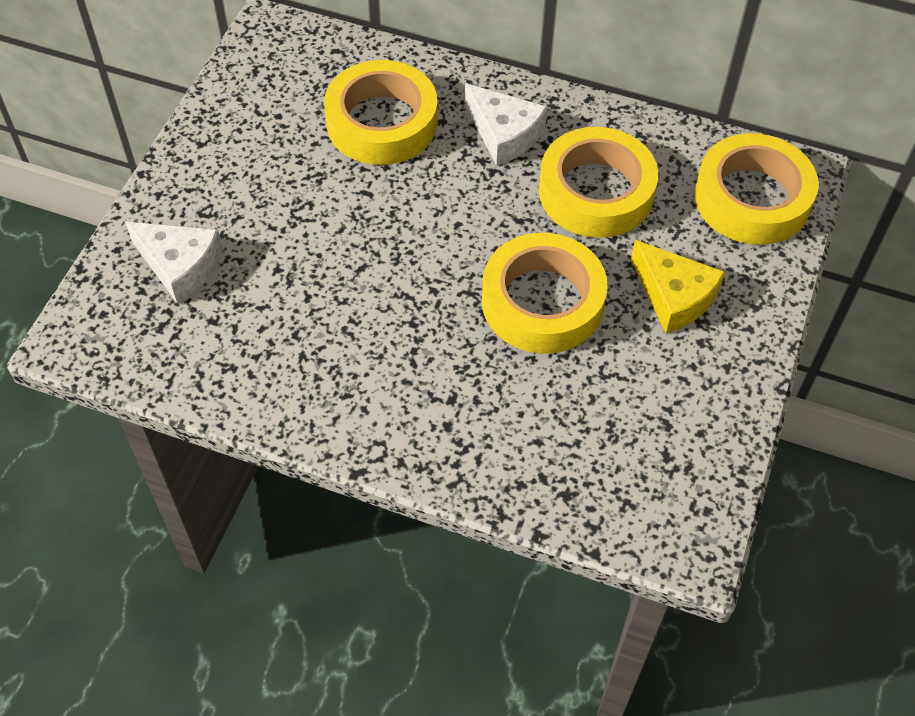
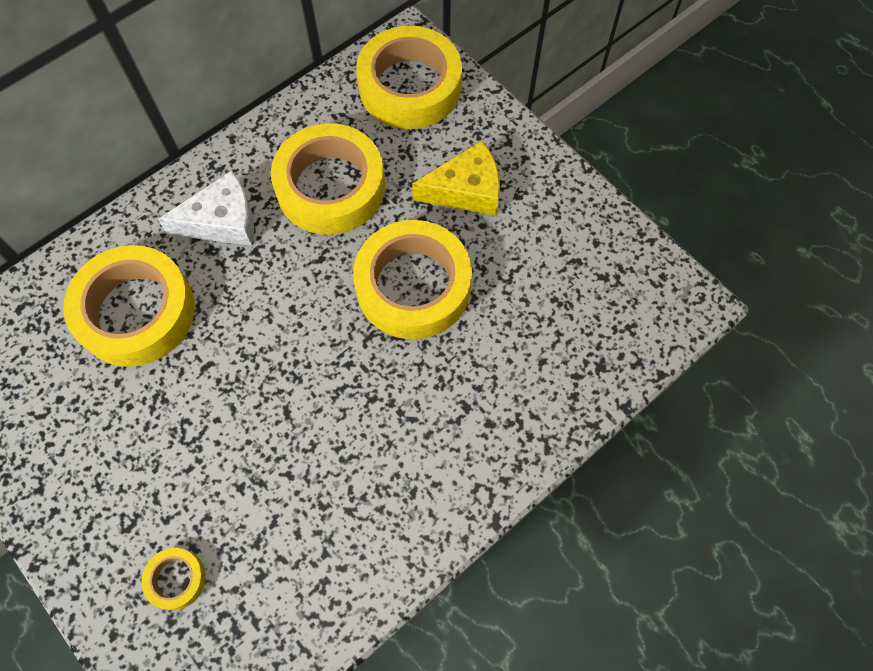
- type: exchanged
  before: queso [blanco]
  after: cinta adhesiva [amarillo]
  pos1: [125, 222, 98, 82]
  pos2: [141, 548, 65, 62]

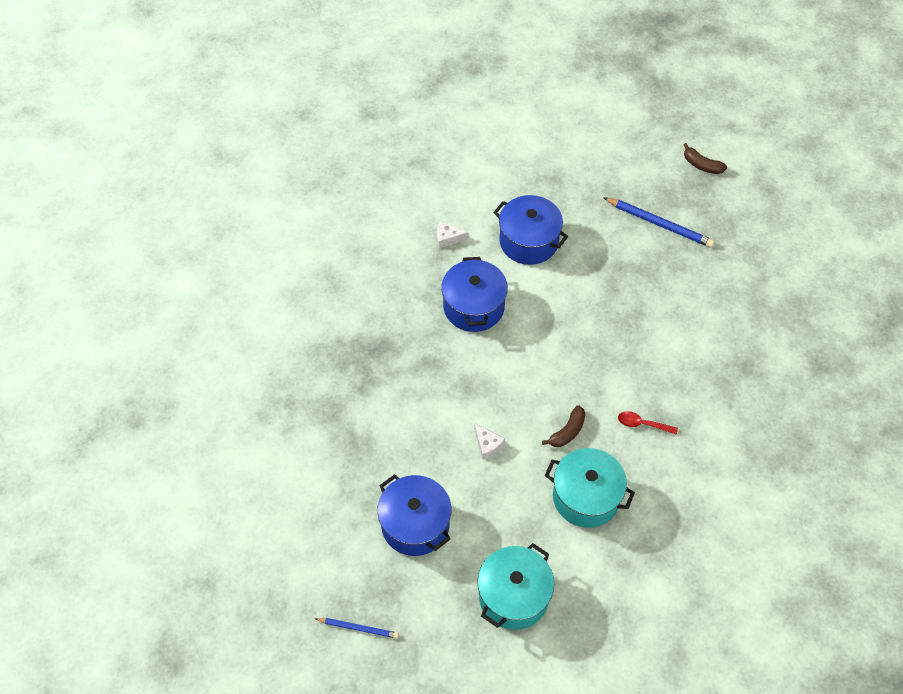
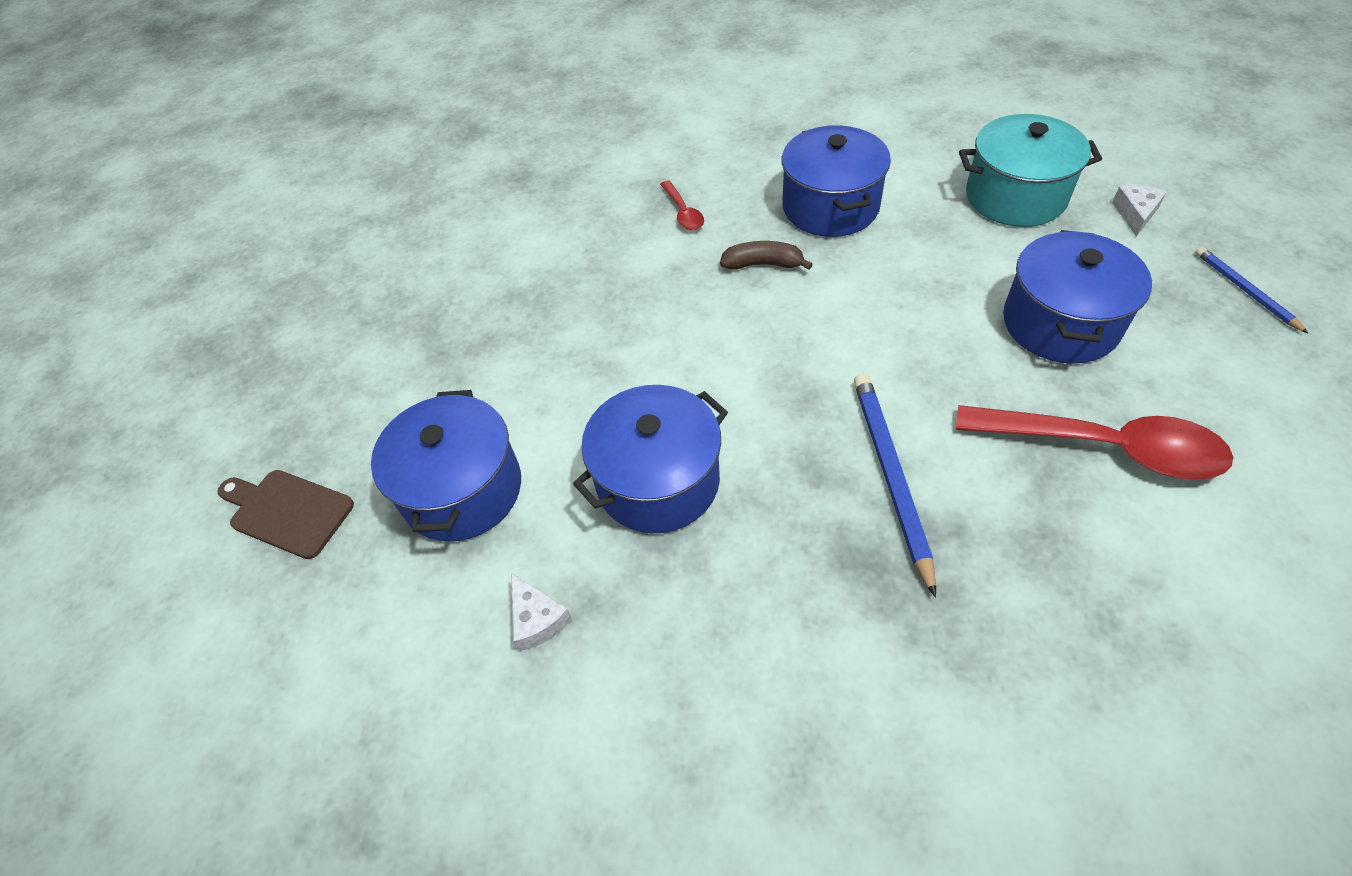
- type: appeared
  after: tabla de cortar [marrón]
  pos2: [217, 470, 137, 89]
- type: colour
  before: olla [turquesa]
  after: olla [azul]
  pos1: [545, 448, 90, 80]
  pos2: [781, 125, 110, 112]
- type: relocated
  before: lápiz [azul]
  pos1: [603, 197, 112, 51]
  pos2: [854, 374, 82, 224]
- type: appeared
  after: cuchara [rojo]
  pos2: [956, 405, 277, 75]
- type: relocated
  before: queso [blanco]
  pos1: [474, 423, 31, 36]
  pos2: [1112, 185, 55, 52]
- type: missing
  before: plátano [marrón]
  pos1: [683, 143, 44, 31]

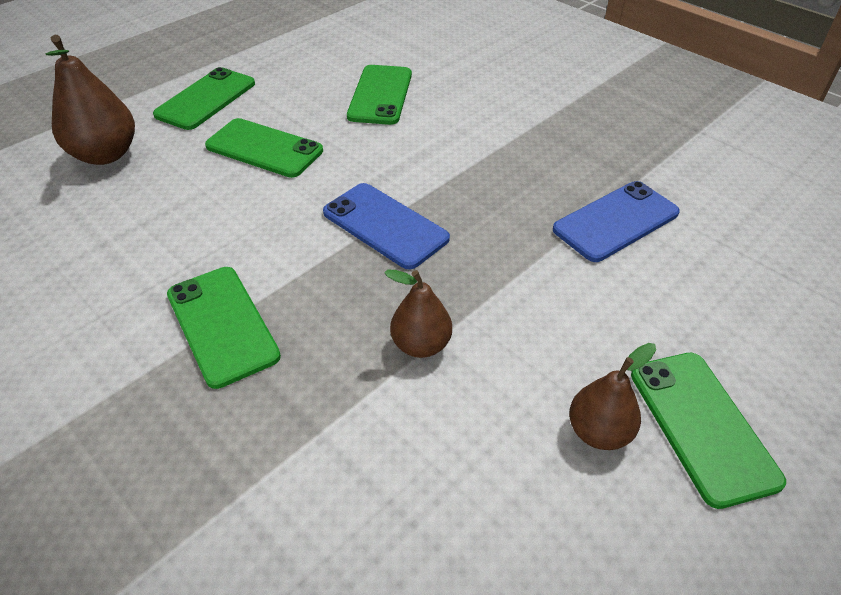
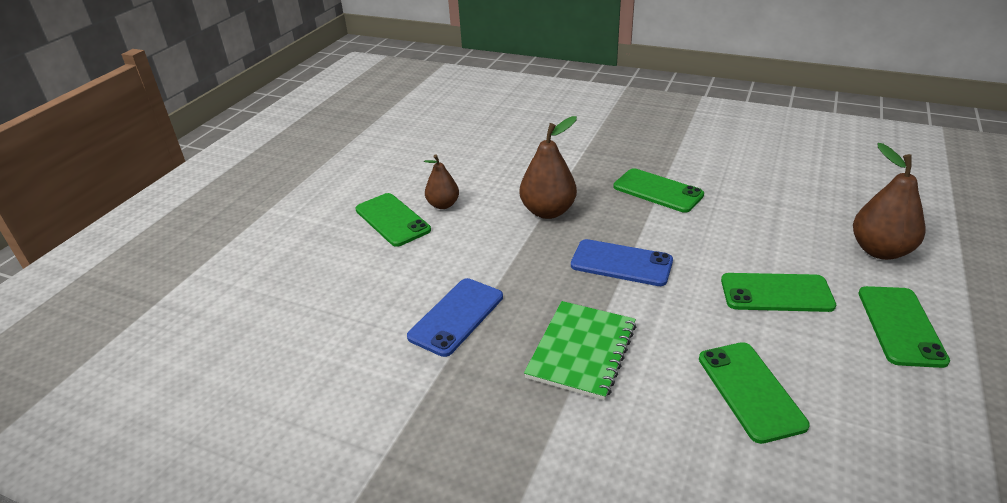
- type: size
  before: pera [marrón]
  pos1: [384, 270, 68, 88]
  pos2: [520, 116, 57, 103]
  scale: 1.61
- type: appeared
  after: cuaderno [verde]
  pos2: [524, 301, 112, 99]

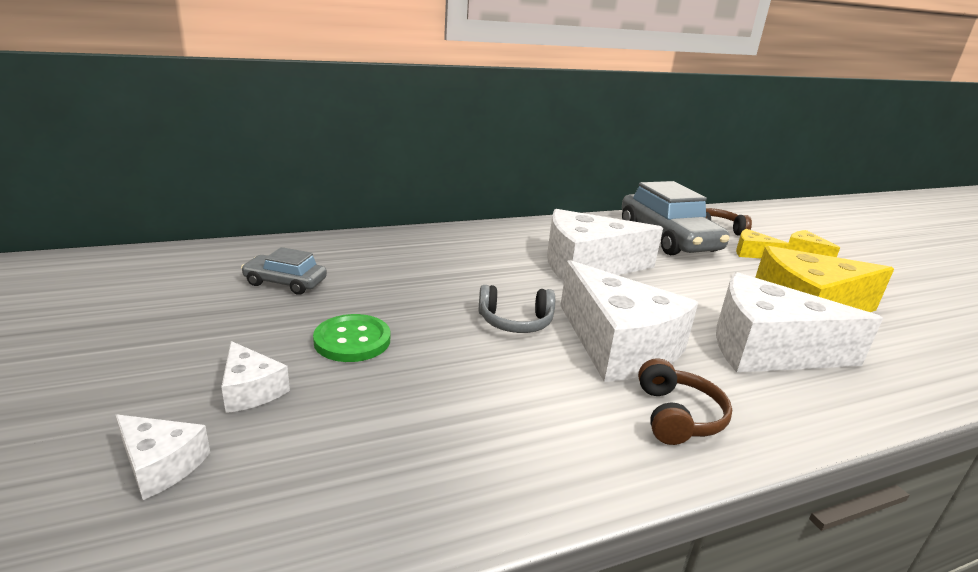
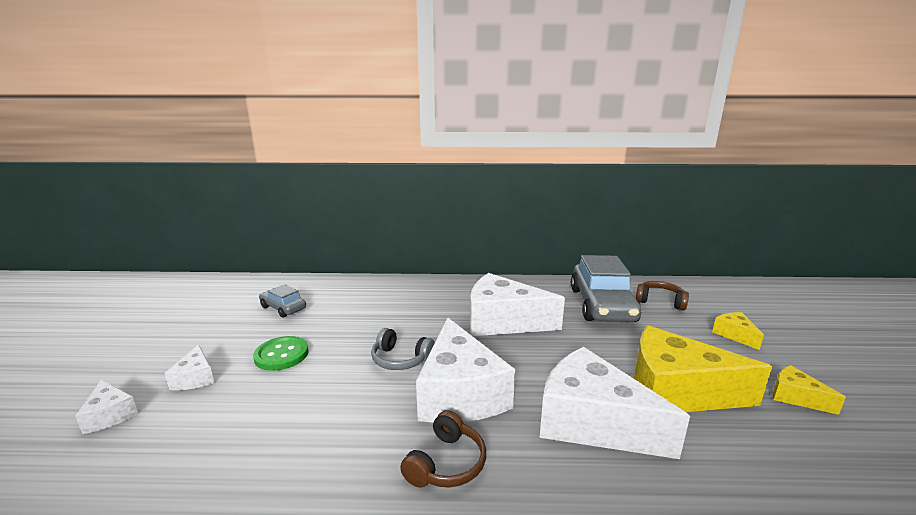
- type: relocated
  before: queso [amarillo]
  pos1: [736, 229, 53, 29]
  pos2: [773, 365, 73, 50]

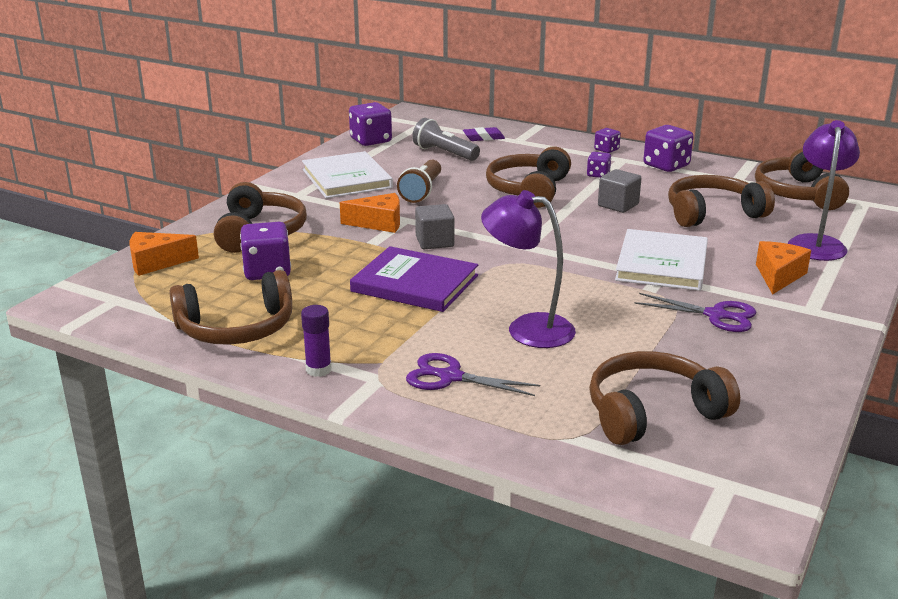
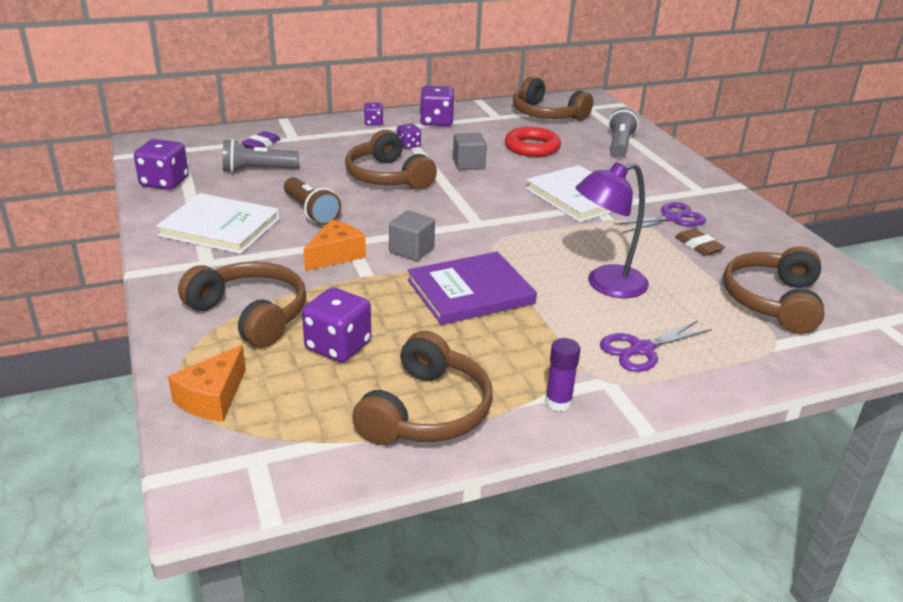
- type: exchanged
  before: auriculares [marrón]
  after: anillo [rojo]
  pos1: [668, 175, 107, 52]
  pos2: [505, 127, 56, 30]
- type: exchanged
  before: lámpara [morado]
  after: lámpara de mano [gris]
  pos1: [788, 120, 72, 141]
  pos2: [609, 108, 30, 50]
- type: appeared
  after: goma de borrar [marrón]
  pos2: [675, 228, 50, 28]
- type: missing
  before: queso [naranja]
  pos1: [756, 241, 55, 54]

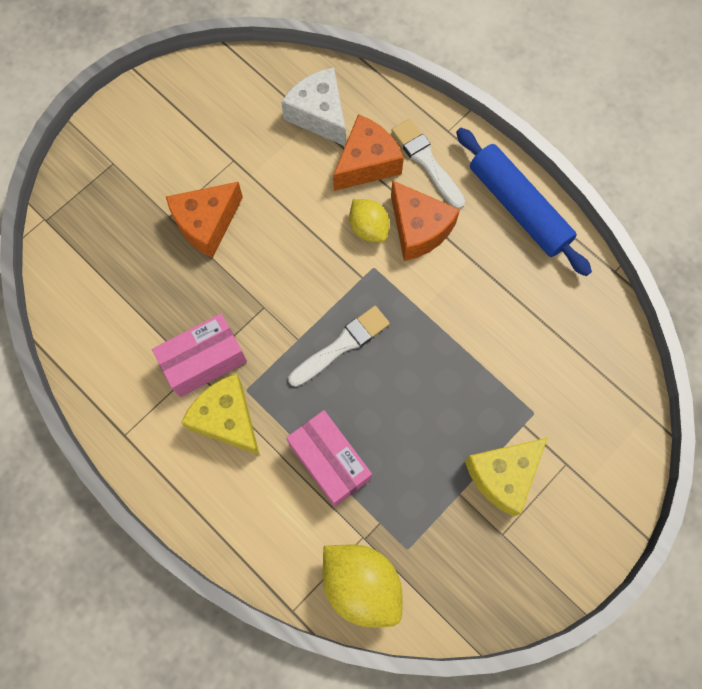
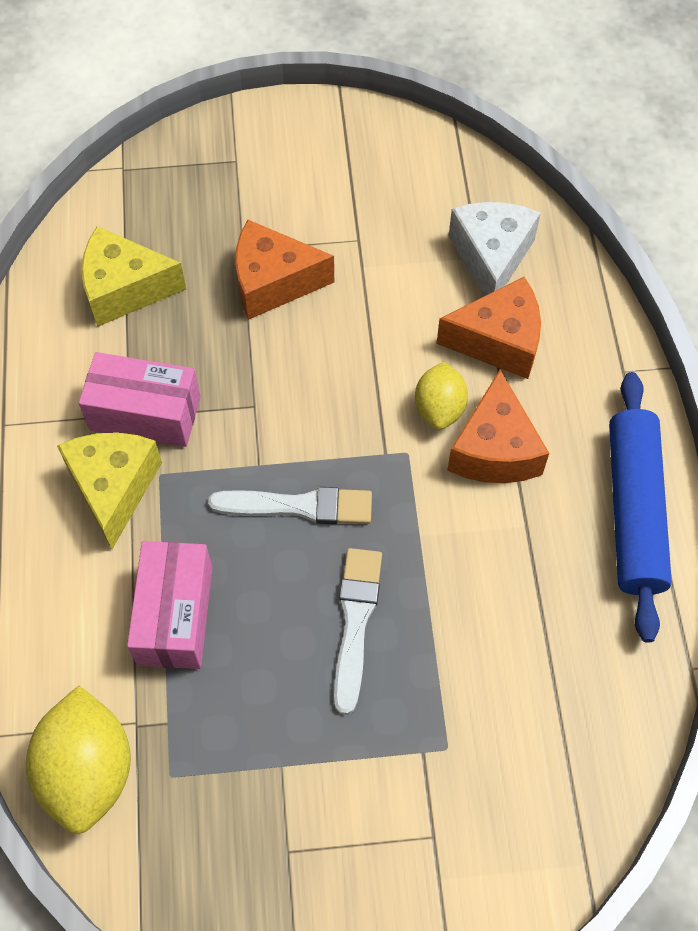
- type: relocated
  before: queso [amarillo]
  pos1: [465, 438, 82, 78]
  pos2: [82, 226, 104, 101]
- type: relocated
  before: pincel [blanco]
  pos1: [392, 119, 73, 90]
  pos2: [334, 548, 48, 167]

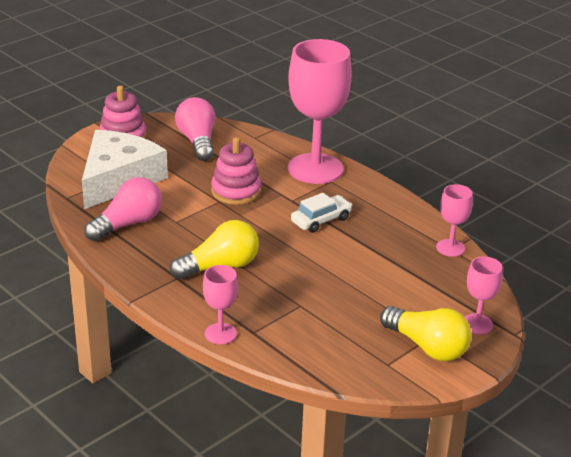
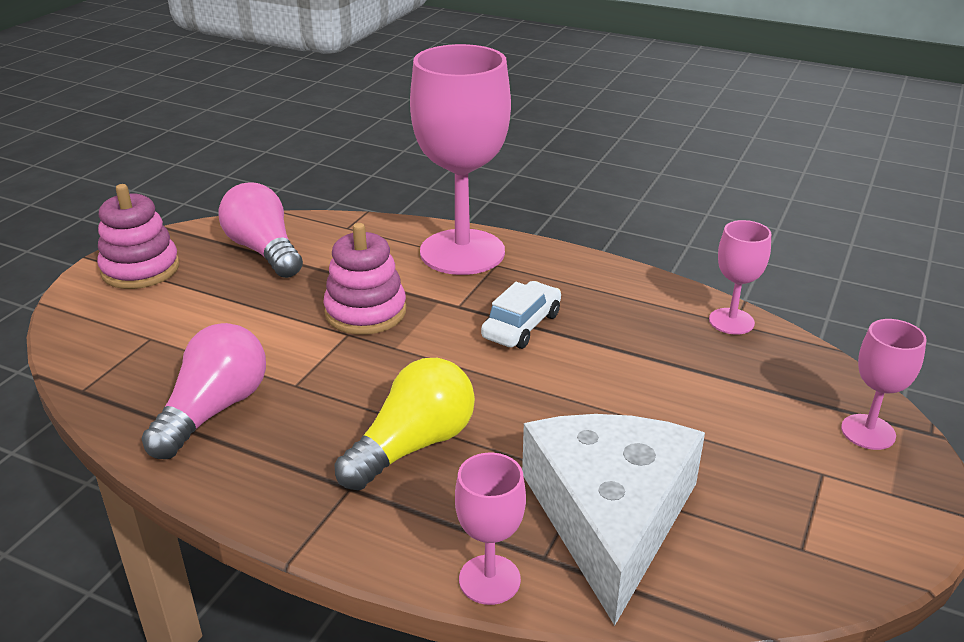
- type: relocated
  before: queso [blanco]
  pos1: [82, 130, 86, 79]
  pos2: [522, 414, 183, 212]
- type: missing
  before: bombilla [amarillo]
  pos1: [380, 306, 91, 55]

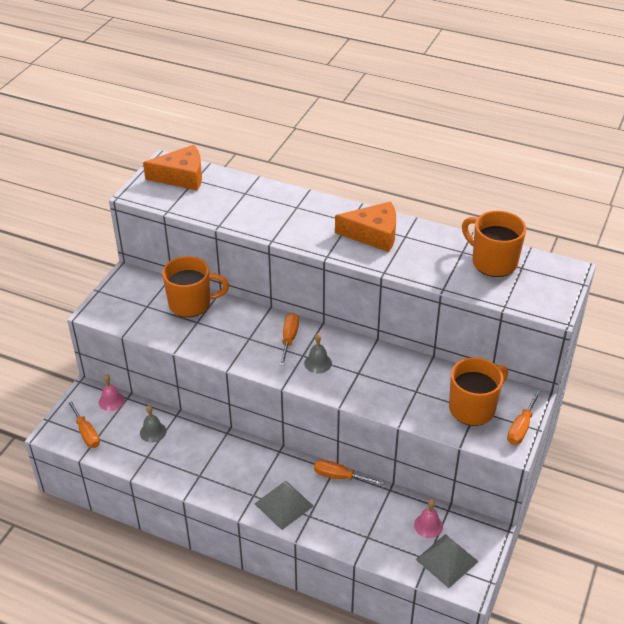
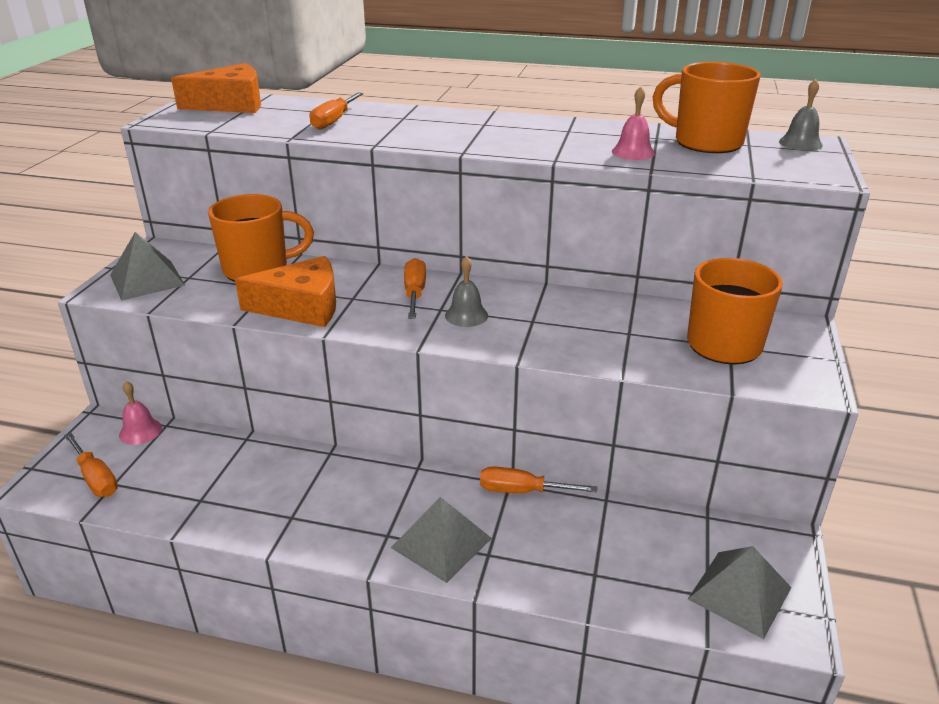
- type: appeared
  after: pirámide [gris]
  pos2: [110, 232, 75, 69]
- type: relocated
  before: queso [naranja]
  pos1: [335, 201, 61, 51]
  pos2: [235, 256, 101, 71]
- type: relocated
  before: destornillador [naranja]
  pos1: [507, 390, 35, 55]
  pos2: [309, 92, 54, 38]
- type: relocated
  before: campana [rosa]
  pos1: [414, 499, 29, 39]
  pos2: [612, 87, 43, 73]
- type: relocated
  before: campana [gris]
  pos1: [140, 405, 27, 38]
  pos2: [779, 79, 44, 72]

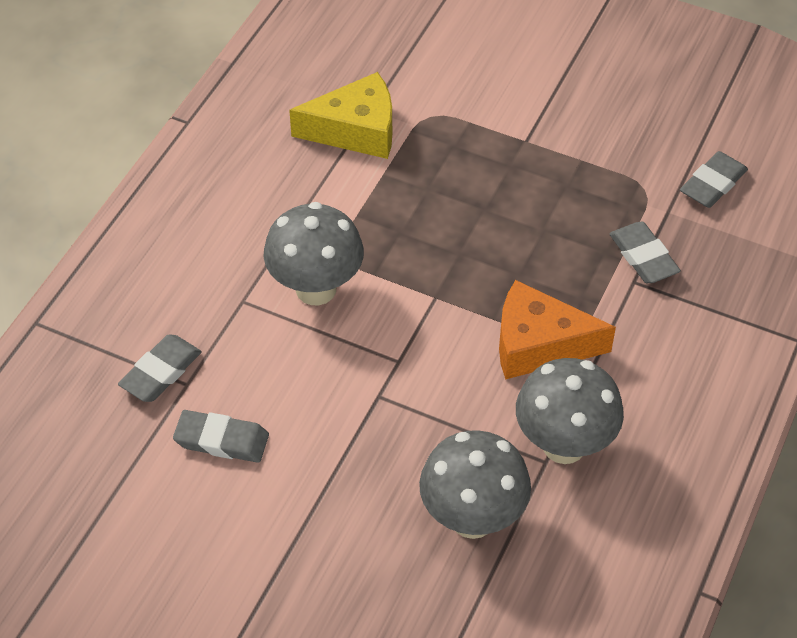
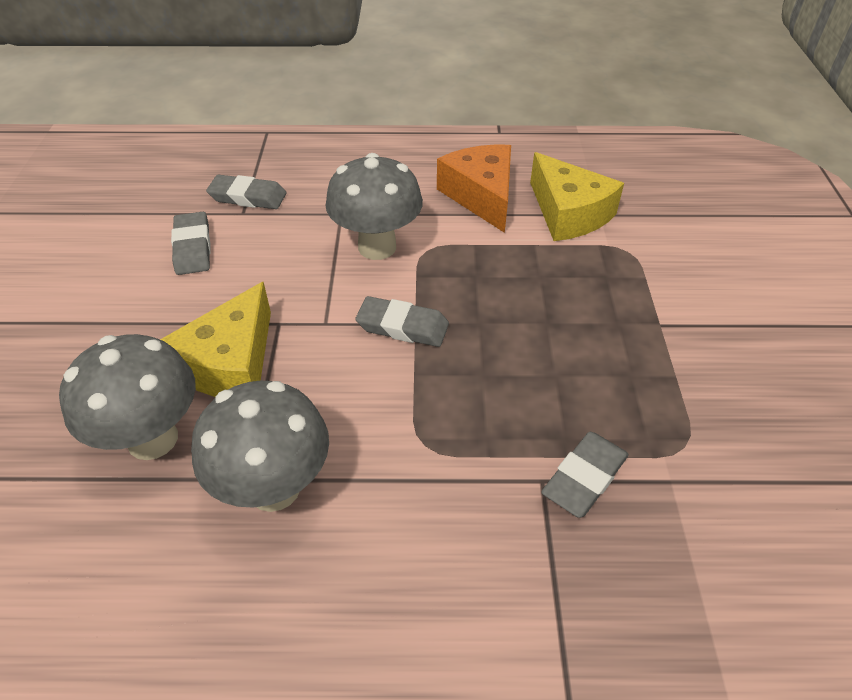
- type: appeared
  after: queso [amarillo]
  pos2: [160, 281, 111, 116]
- type: relocated
  before: goma de borrar [gris]
  pos1: [680, 151, 68, 57]
  pos2: [355, 296, 94, 51]
- type: relocated
  before: queso [naranja]
  pos1: [499, 280, 117, 100]
  pos2: [437, 144, 74, 89]

